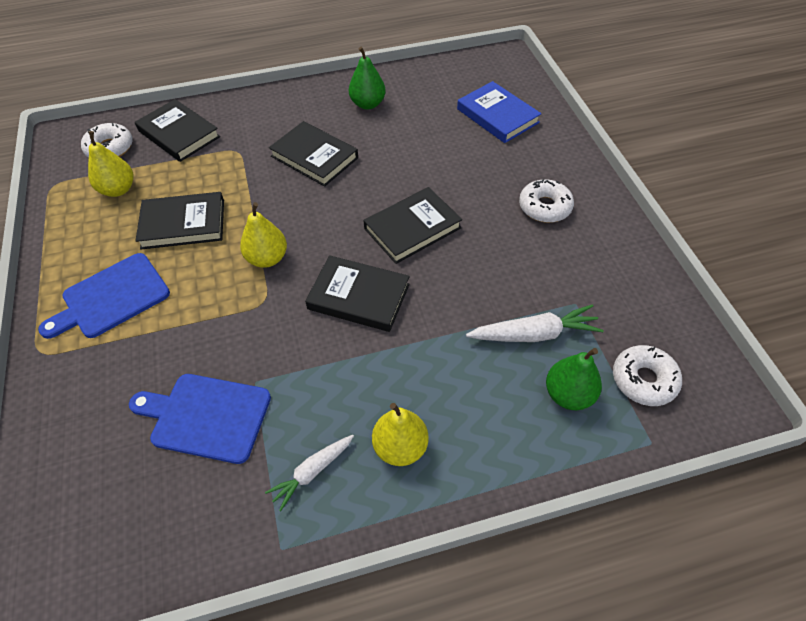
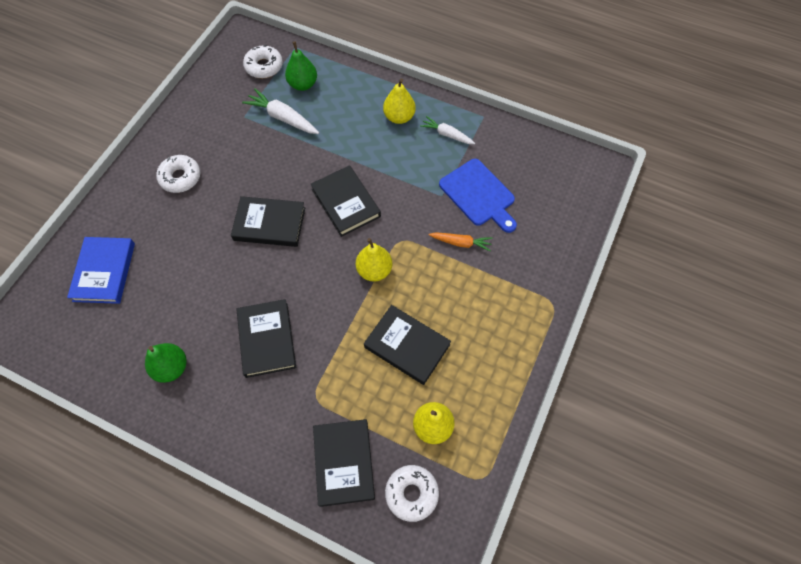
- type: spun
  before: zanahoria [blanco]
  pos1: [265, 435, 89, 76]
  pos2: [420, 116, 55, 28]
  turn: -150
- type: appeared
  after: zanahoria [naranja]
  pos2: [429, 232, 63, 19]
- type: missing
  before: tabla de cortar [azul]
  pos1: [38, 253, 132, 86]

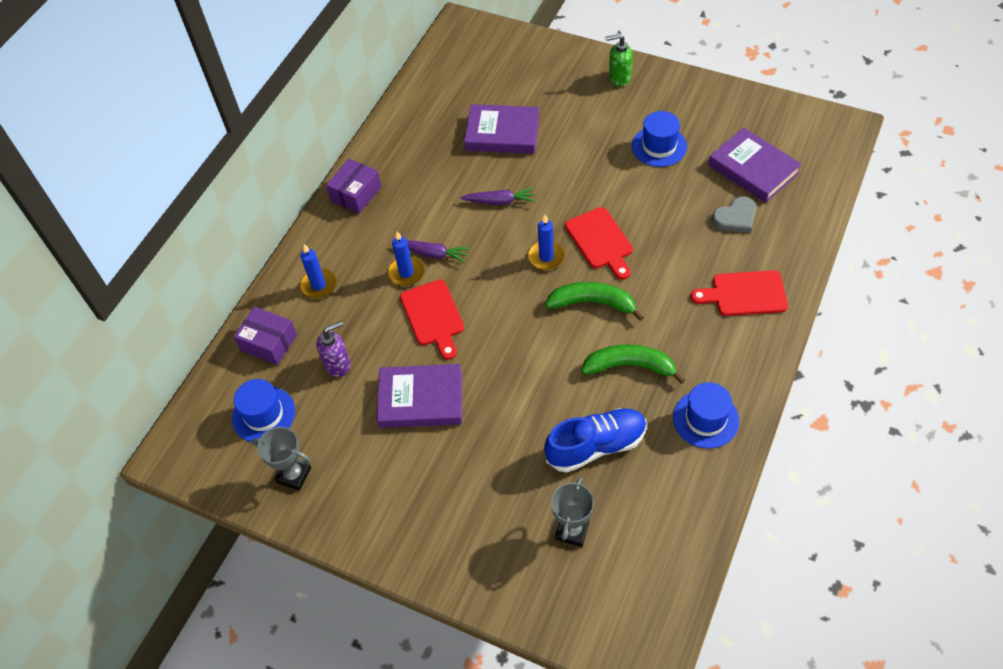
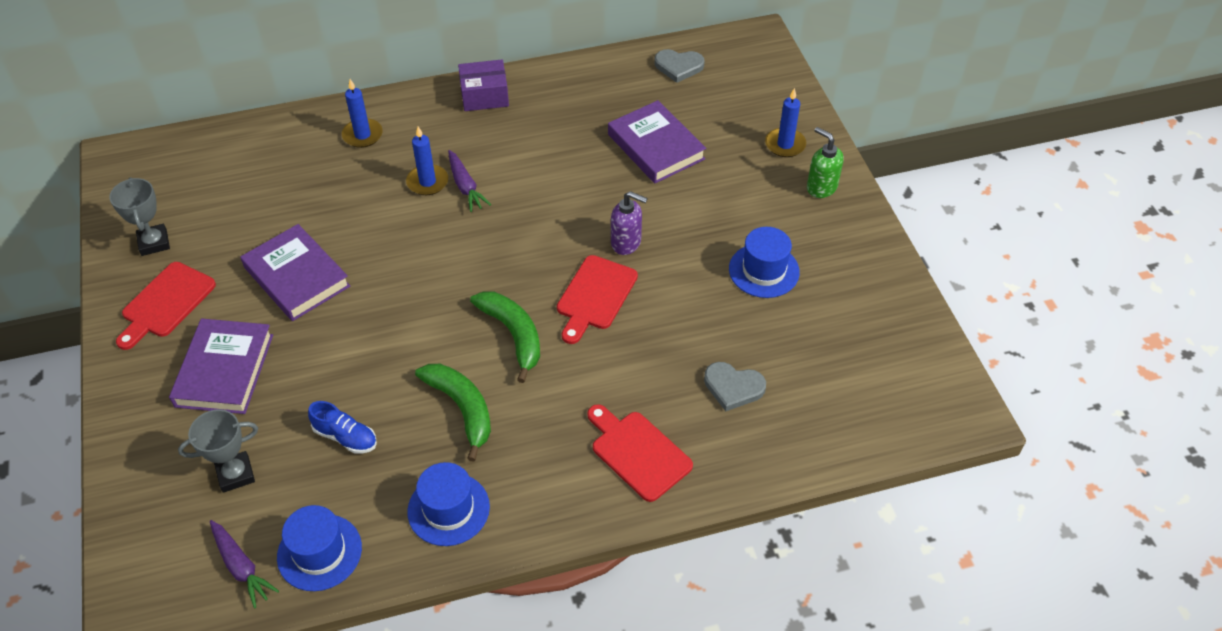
- type: relocated
  before: tabla de cortar [rojo]
  pos1: [400, 280, 64, 80]
  pos2: [116, 262, 100, 88]
- type: relocated
  before: libro [morado]
  pos1: [708, 127, 94, 76]
  pos2: [169, 319, 104, 95]
- type: relocated
  before: zanahoria [morado]
  pos1: [460, 188, 76, 17]
  pos2: [210, 520, 69, 89]
- type: relocated
  before: sombrero [azul]
  pos1: [232, 379, 63, 64]
  pos2: [277, 505, 85, 86]
- type: size
  before: zapato [azul]
  pos1: [544, 408, 103, 64]
  pos2: [308, 401, 69, 53]
  scale: 0.58
- type: relocated
  before: dispensador de jabón [morado]
  pos1: [317, 321, 34, 56]
  pos2: [611, 191, 37, 64]
- type: appeared
  after: corazón [gris]
  pos2: [654, 49, 51, 34]
- type: relocated
  before: vela [azul]
  pos1: [528, 215, 37, 55]
  pos2: [765, 88, 41, 69]
- type: missing
  before: caja [morado]
  pos1: [233, 307, 64, 58]

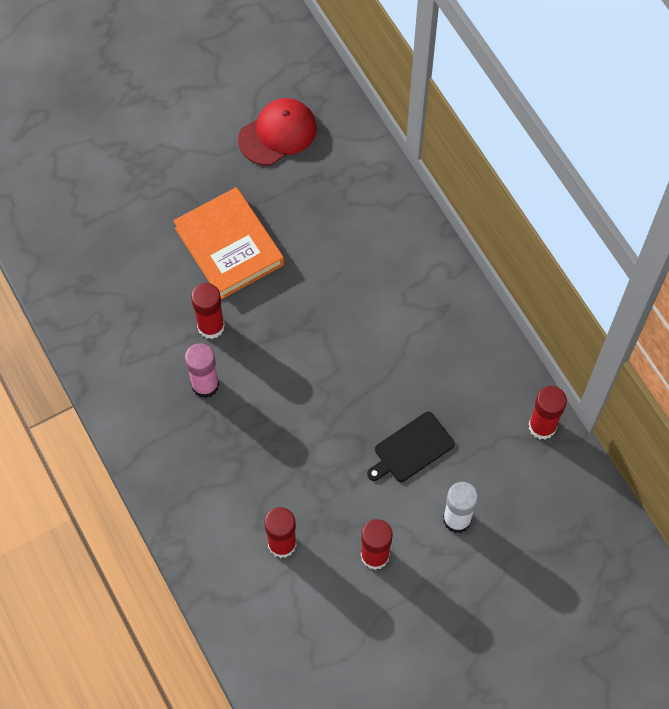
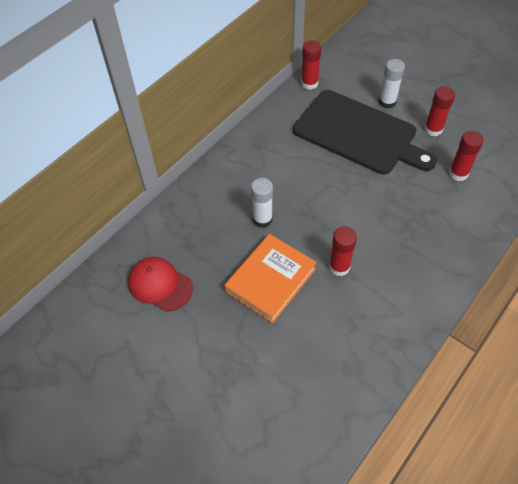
- type: appeared
  after: barra de pegamento [blanco]
  pos2: [251, 178, 22, 50]
- type: size
  before: tabla de cortar [negro]
  pos1: [367, 412, 88, 70]
  pos2: [293, 90, 144, 84]
  scale: 2.38
- type: missing
  before: barra de pegamento [rosa]
  pos1: [185, 343, 34, 55]

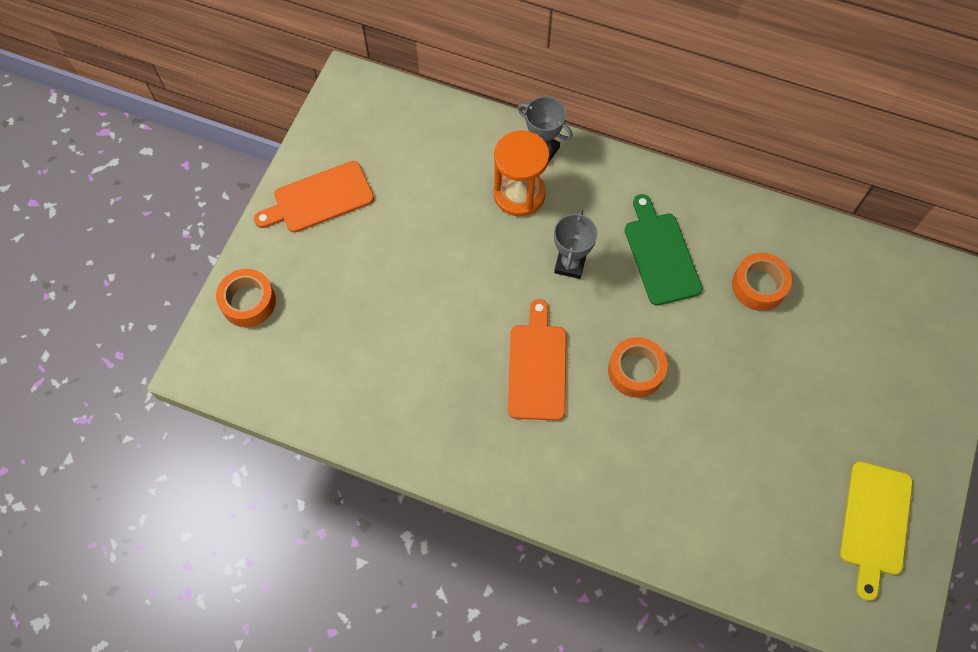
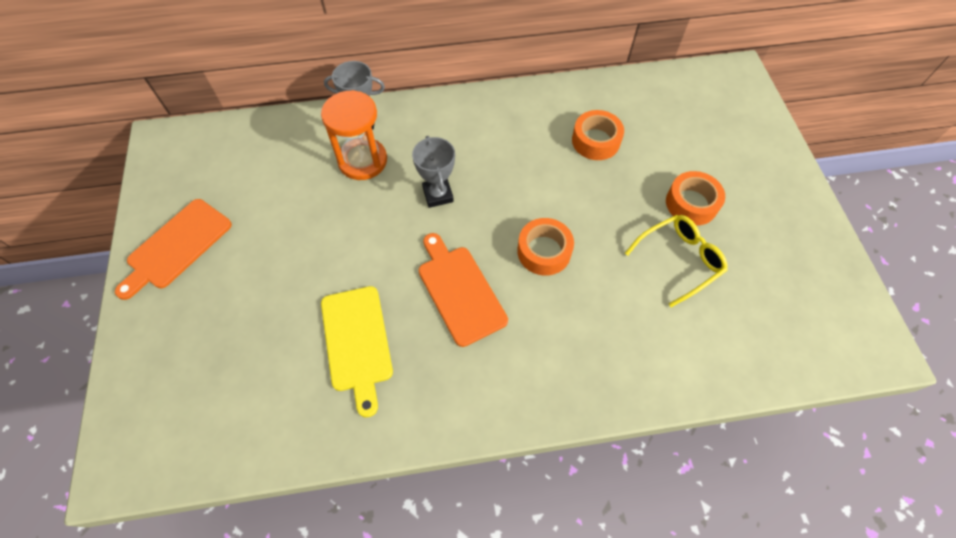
- type: relocated
  before: tabla de cortar [amarillo]
  pos1: [840, 461, 73, 140]
  pos2: [321, 286, 72, 131]
- type: appeared
  after: gafas [amarillo]
  pos2: [625, 215, 103, 92]
- type: relocated
  before: cinta adhesiva [naranja]
  pos1: [216, 269, 60, 58]
  pos2: [666, 171, 59, 55]
- type: missing
  before: tabla de cortar [verde]
  pos1: [625, 194, 78, 112]

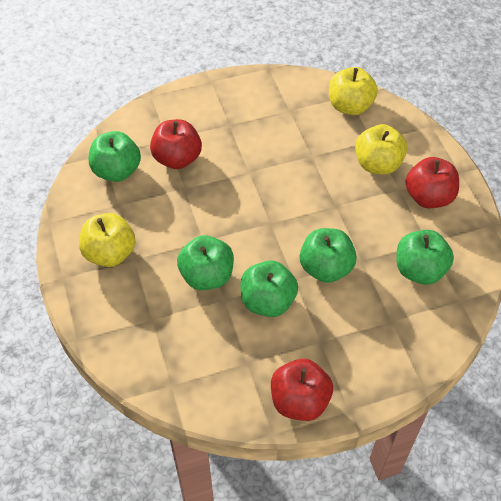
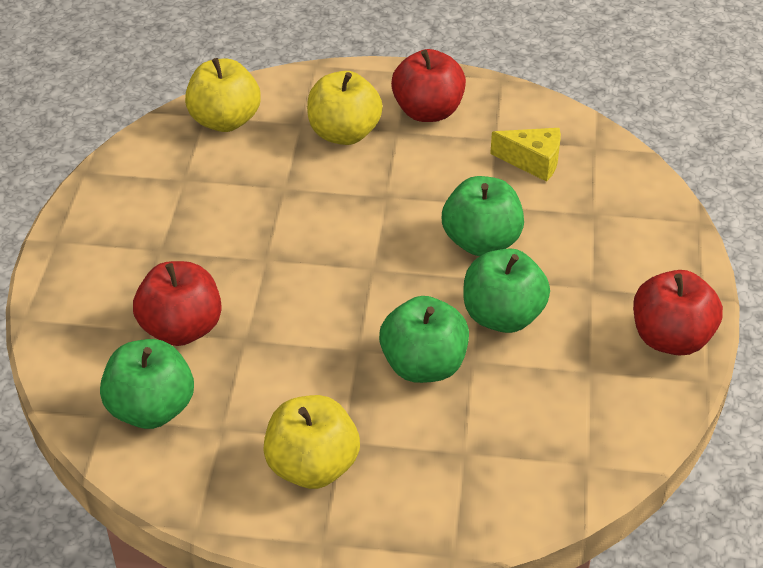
- type: exchanged
  before: manzana [verde]
  after: queso [amarillo]
  pos1: [396, 230, 58, 55]
  pos2: [490, 128, 71, 54]

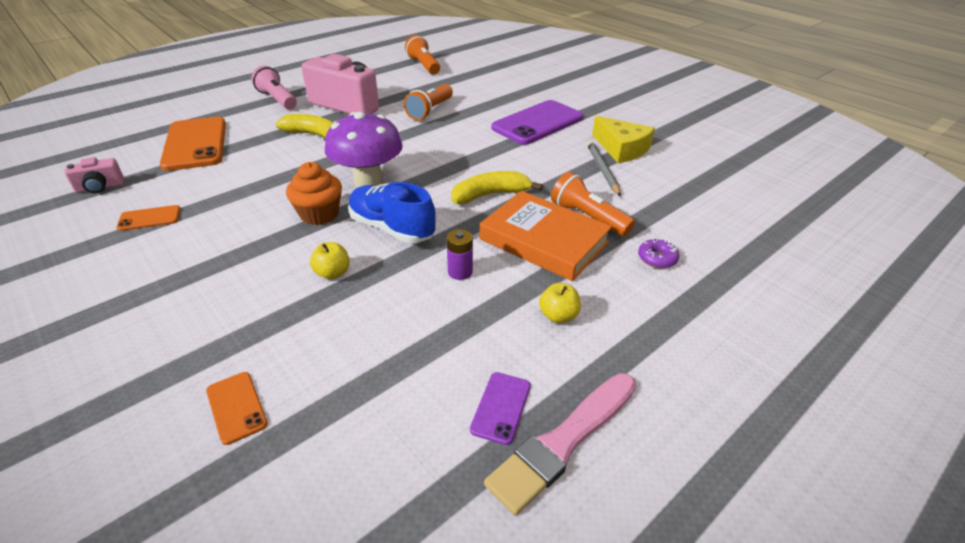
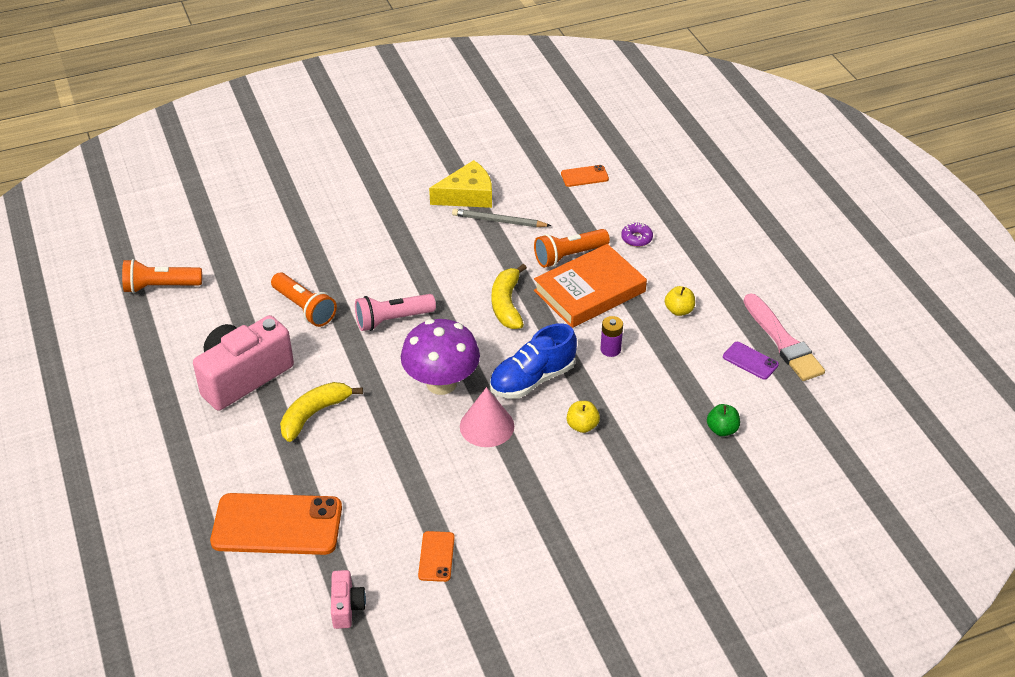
- type: relocated
  before: lámpara de mano [rosa]
  pos1: [251, 66, 46, 44]
  pos2: [355, 294, 81, 37]
- type: exchanged
  before: magdalena [naranja]
  after: cono [rosa]
  pos1: [286, 162, 56, 63]
  pos2: [460, 387, 54, 60]
- type: relocated
  before: móvil [naranja]
  pos1: [206, 372, 62, 73]
  pos2: [561, 165, 48, 22]
- type: appeared
  after: manzana [verde]
  pos2: [707, 404, 33, 32]
- type: missing
  before: móvil [morado]
  pos1: [492, 100, 91, 45]

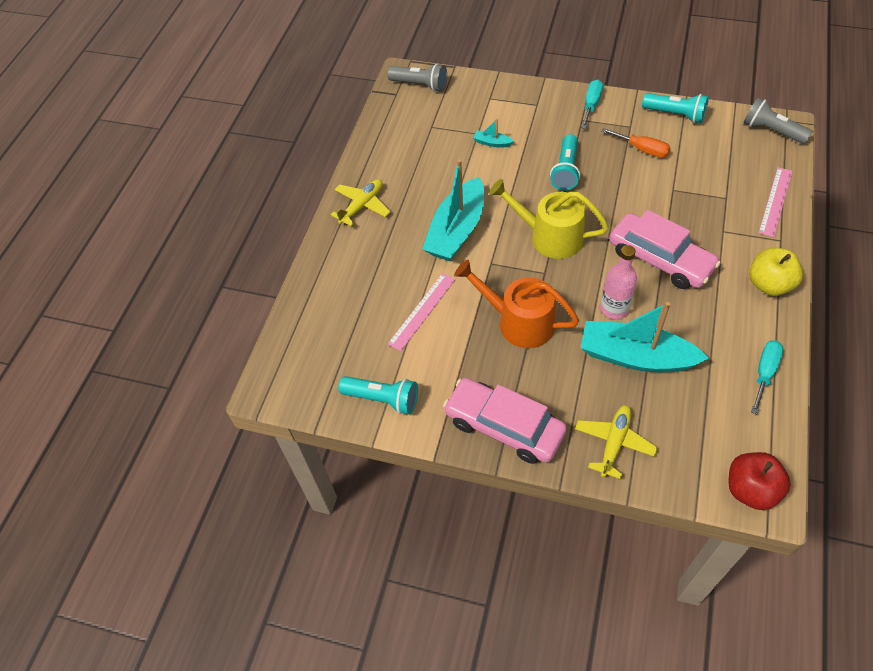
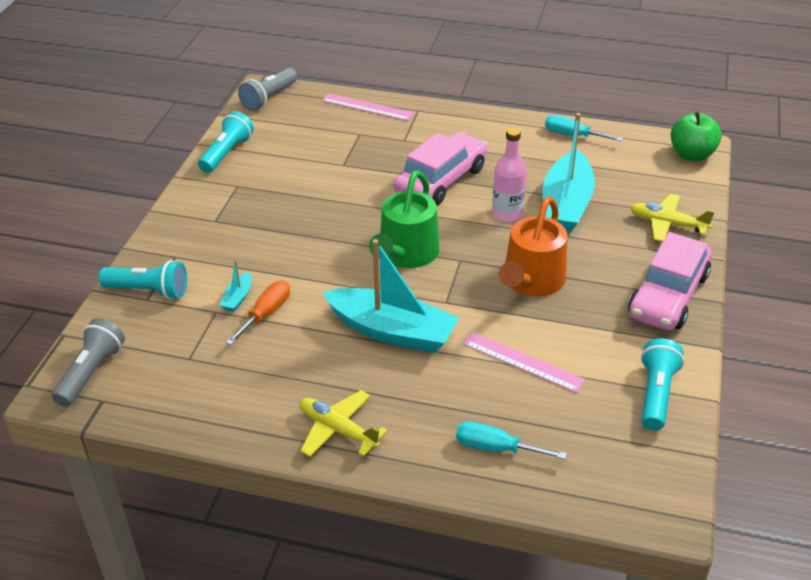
- type: relocated
  before: lámpara de mano [turquesa]
  pos1: [550, 134, 30, 57]
  pos2: [98, 260, 89, 39]
- type: relocated
  before: destornillador [naranja]
  pos1: [601, 128, 69, 30]
  pos2: [225, 281, 65, 64]
- type: colour
  before: regadera [amarillo]
  after: regadera [verde]
  pos1: [489, 179, 120, 80]
  pos2: [369, 170, 71, 98]
- type: relocated
  before: destornillador [turquesa]
  pos1: [581, 80, 22, 49]
  pos2: [456, 422, 111, 37]
- type: colour
  before: manzana [rojo]
  after: manzana [verde]
  pos1: [728, 452, 63, 58]
  pos2: [671, 111, 51, 50]
- type: missing
  before: manzana [amarillo]
  pos1: [749, 248, 54, 48]

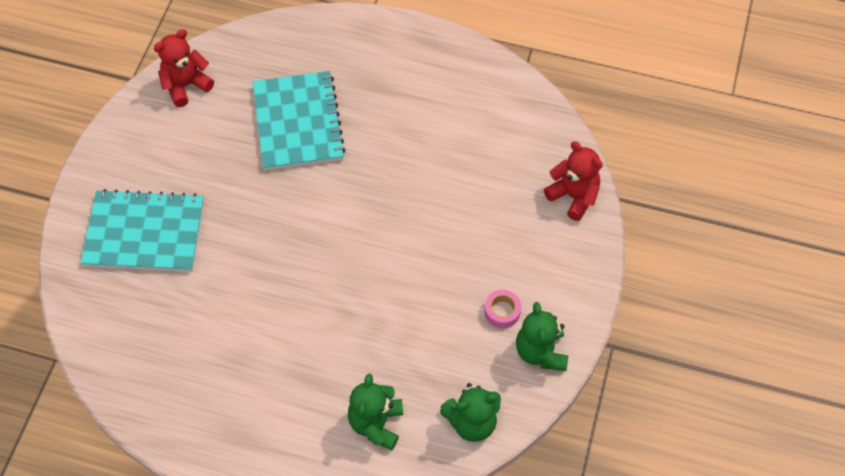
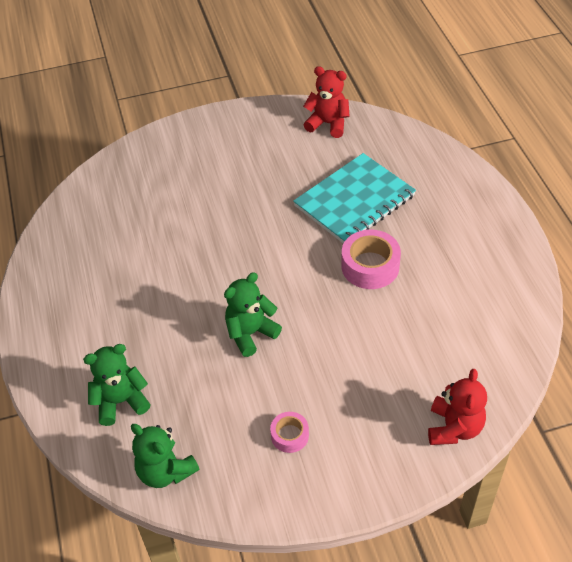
- type: relocated
  before: osito [verde]
  pos1: [516, 302, 52, 69]
  pos2: [224, 272, 58, 85]
- type: appeared
  after: cinta adhesiva [rosa]
  pos2: [341, 230, 60, 59]
- type: missing
  before: cuaderno [turquesa]
  pos1: [81, 189, 123, 83]

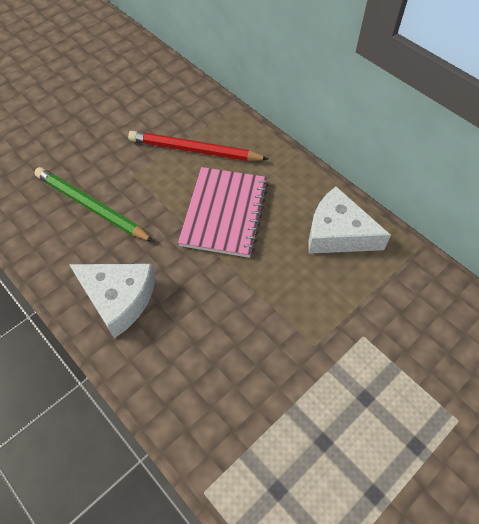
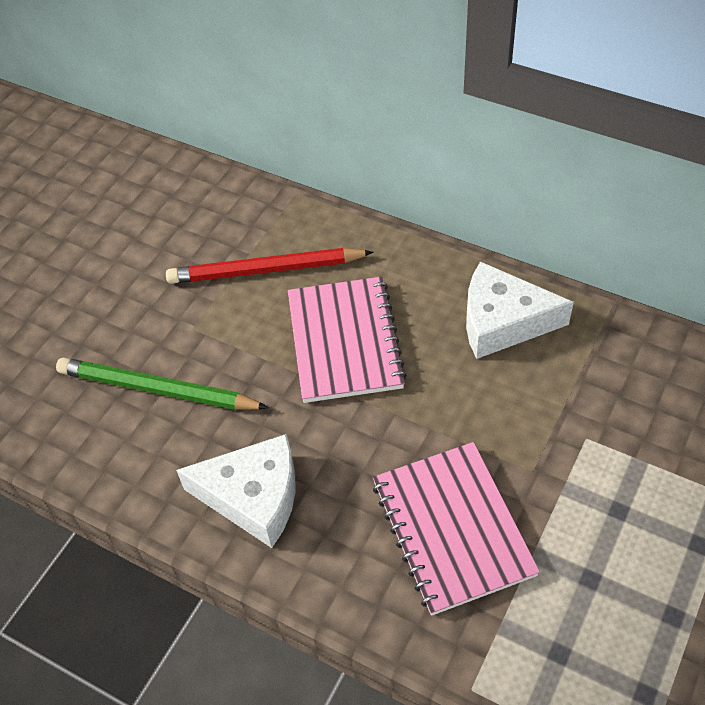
- type: appeared
  after: cuaderno [rosa]
  pos2: [373, 442, 167, 174]

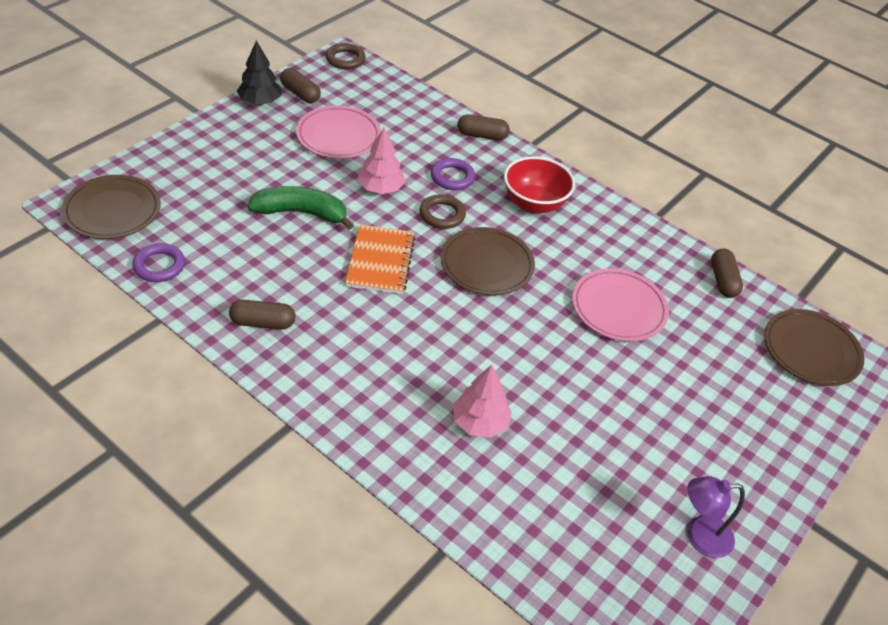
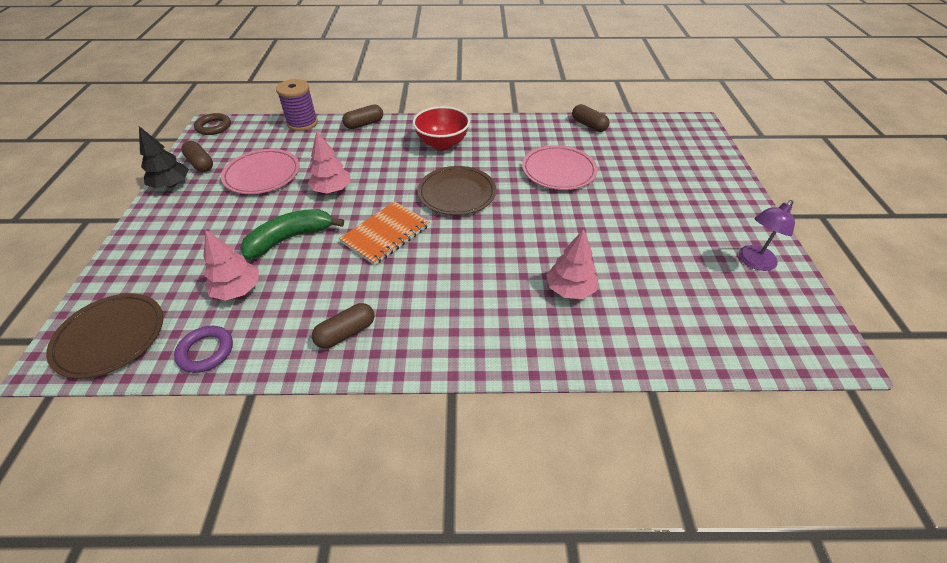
- type: spun
  before: cápsula [marrón]
  pos1: [280, 68, 41, 35]
  pos2: [181, 141, 32, 31]
  turn: 45
- type: appeared
  after: árbol [rosa]
  pos2: [203, 230, 56, 71]
- type: appeared
  after: carrete [morado]
  pos2: [276, 79, 42, 52]
- type: spun
  before: cuaderno [naranja]
  pos1: [345, 224, 71, 70]
  pos2: [339, 201, 90, 64]
  turn: 75
- type: missing
  before: anillo [marrón]
  pos1: [420, 194, 46, 35]
- type: missing
  before: anillo [morado]
  pos1: [431, 158, 44, 32]
- type: missing
  before: plato [marrón]
  pos1: [764, 309, 100, 77]

